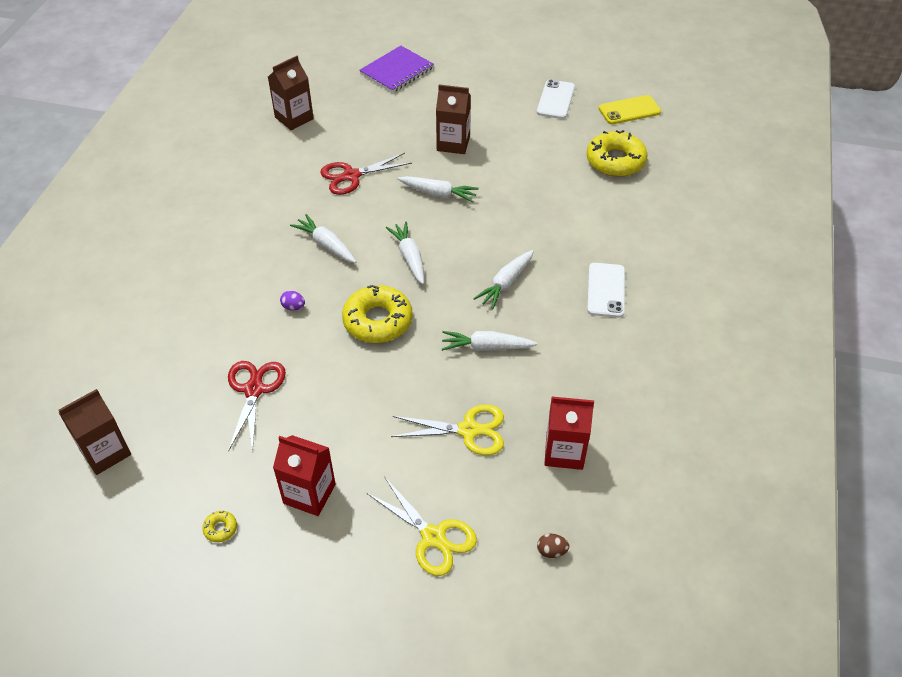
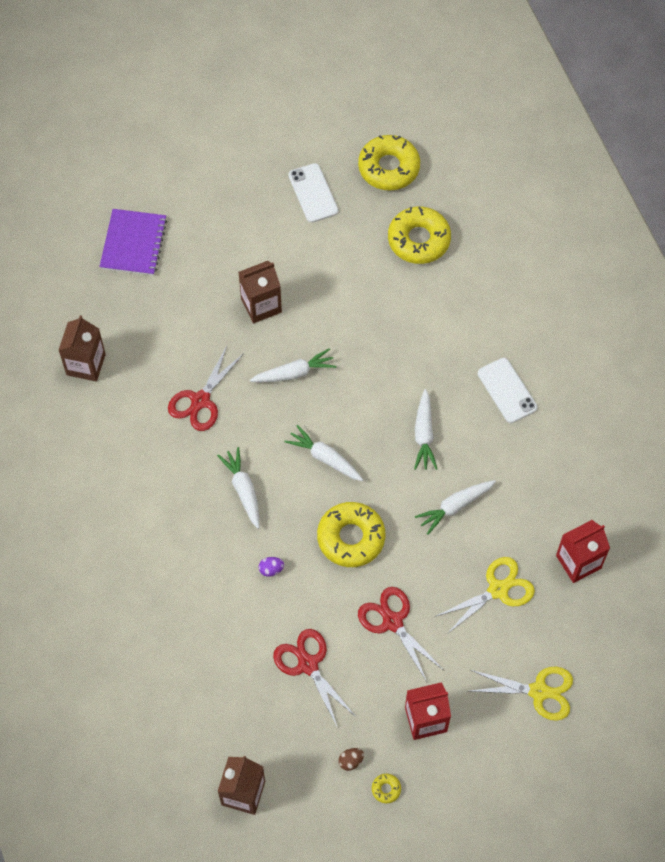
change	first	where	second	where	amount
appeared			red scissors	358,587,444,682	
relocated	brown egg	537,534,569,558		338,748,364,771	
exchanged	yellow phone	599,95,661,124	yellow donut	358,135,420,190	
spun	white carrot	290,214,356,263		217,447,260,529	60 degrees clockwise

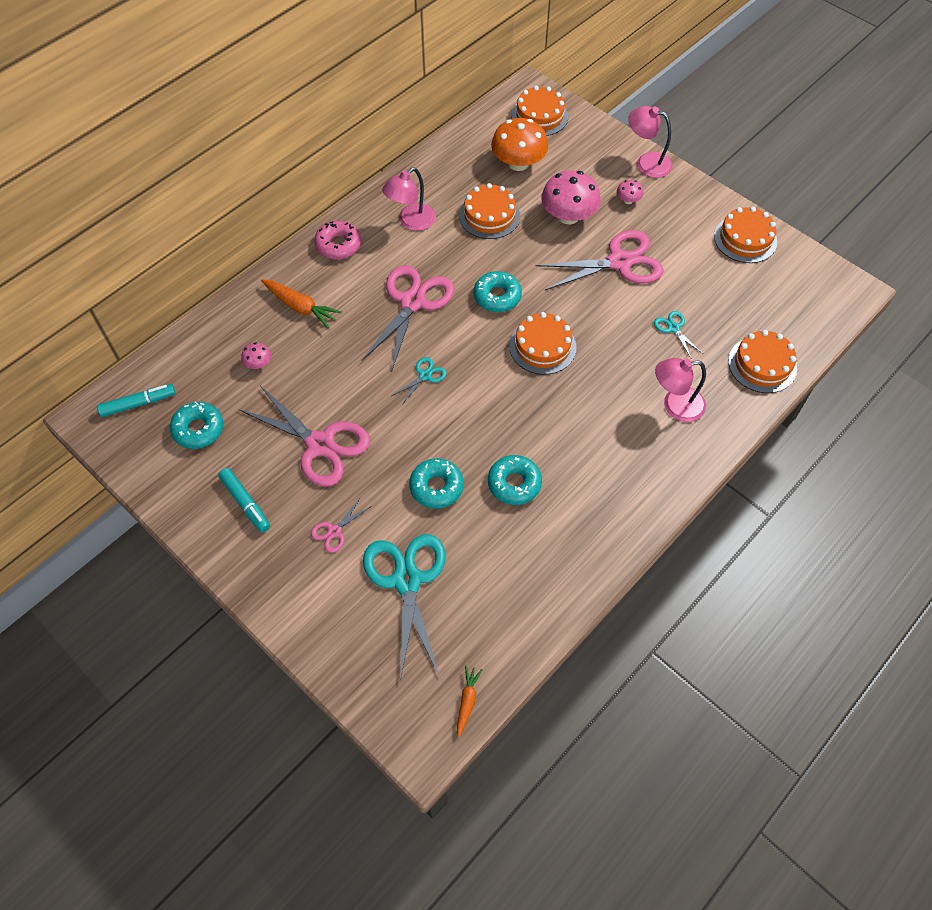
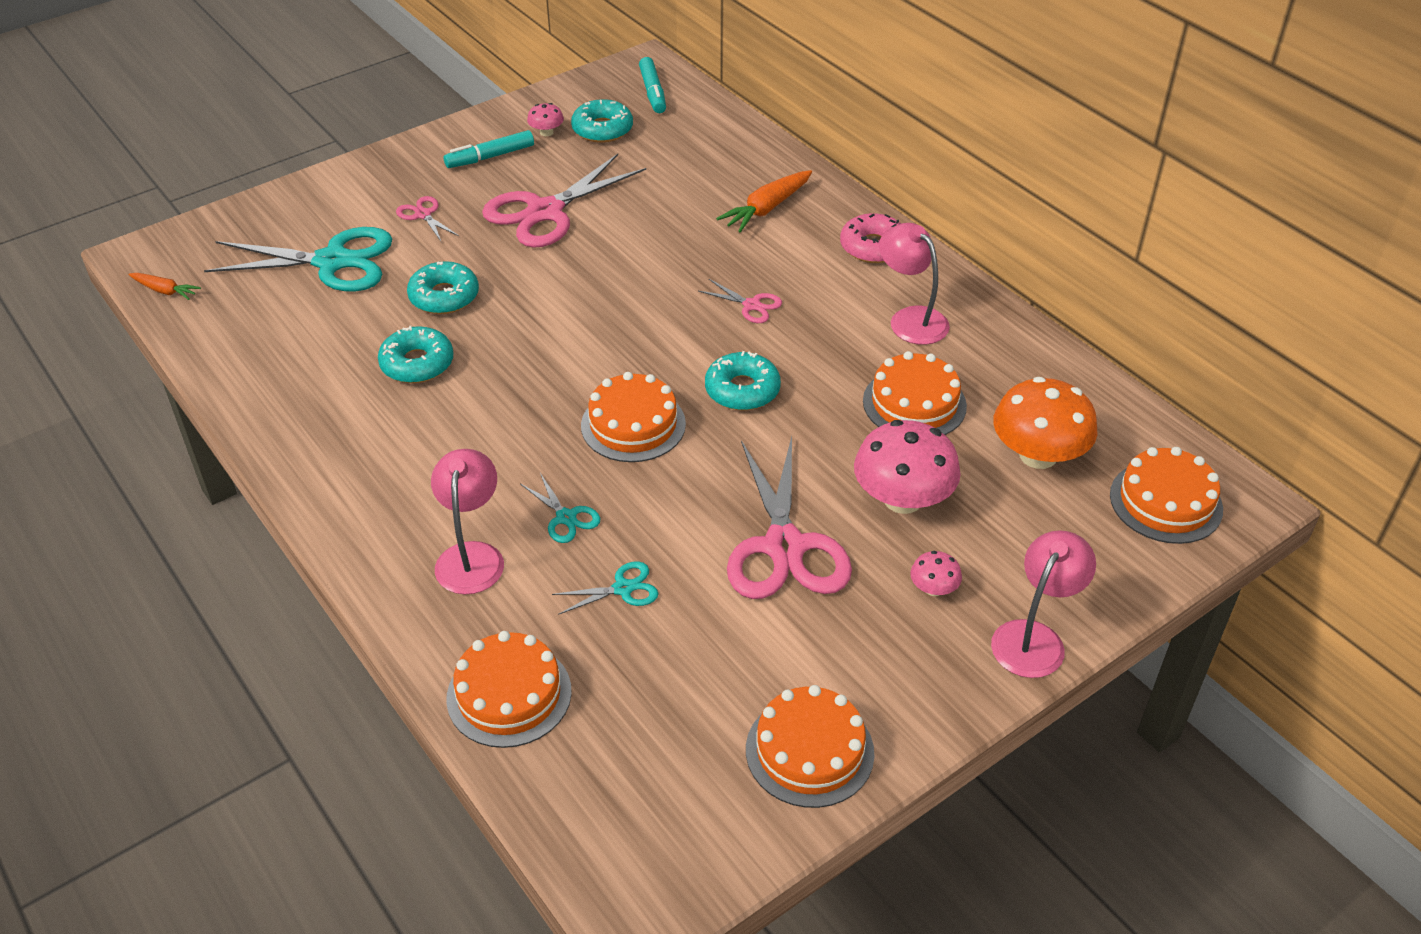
change	first	where	second	where	amount
relocated	pink mushroom	241,342,271,369		527,103,564,136	
relocated	turquoise scissors	392,357,447,405		520,473,600,543	
size	pink scissors	362,265,454,370		698,279,782,323	x0.45

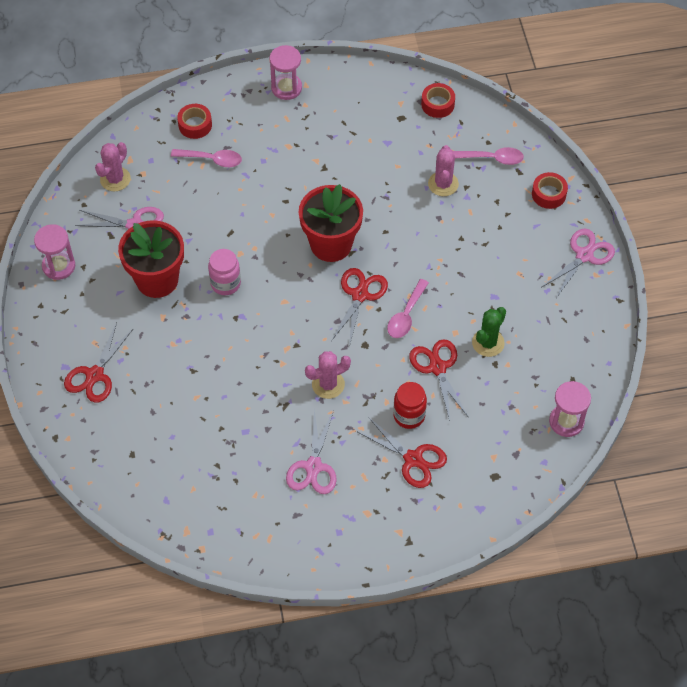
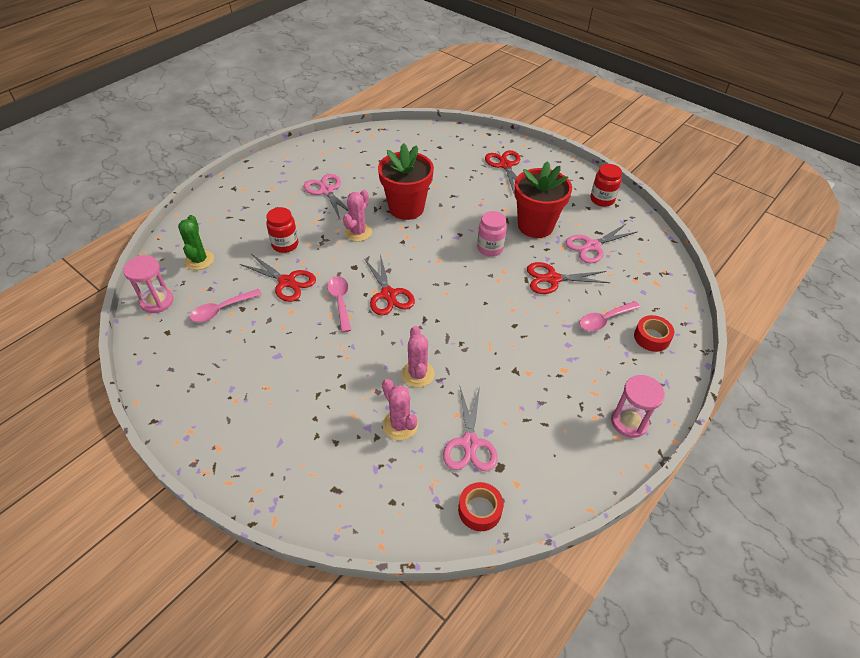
change	first	where	second	where	amount
missing	red tape	532,172,568,209			
relocated	pink cactus	95,142,131,191		401,326,434,387	
relocated	red flower pot	298,184,363,262		378,143,434,220	
relocated	red scissors	356,417,447,488		527,262,610,294	
relocated	pink spoon	453,147,524,165		190,289,262,322	
relocated	green cactus	472,307,506,357		178,215,214,270	
relocated	pink scissors	542,228,615,298		443,387,497,471	
exchanged	pink hourglass	34,224,75,280	red jar	590,164,622,207	

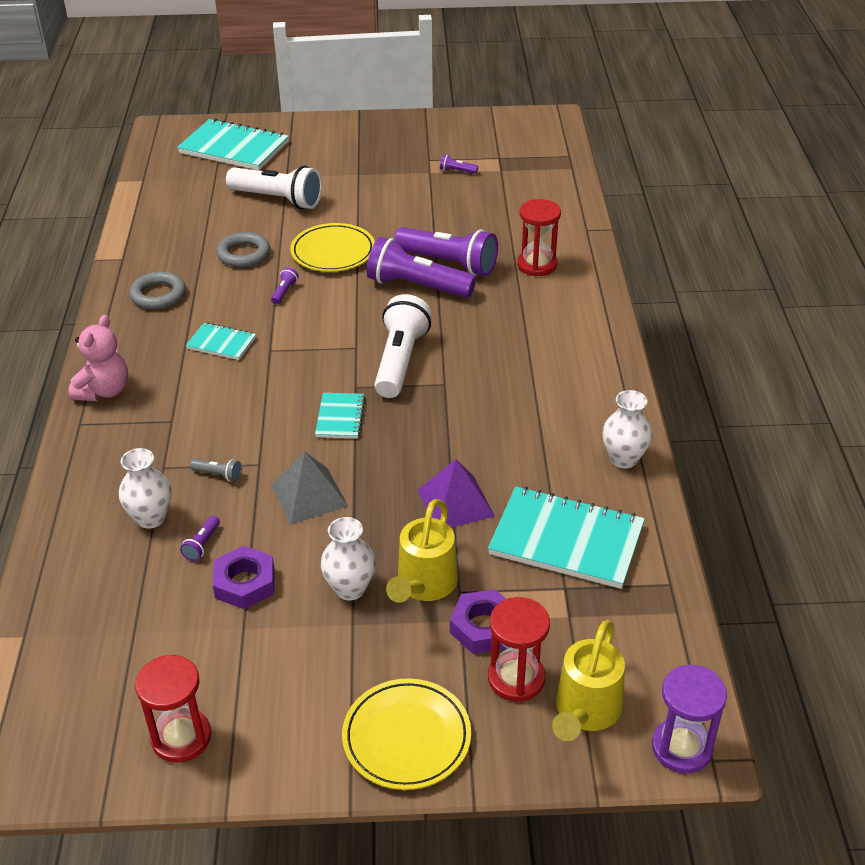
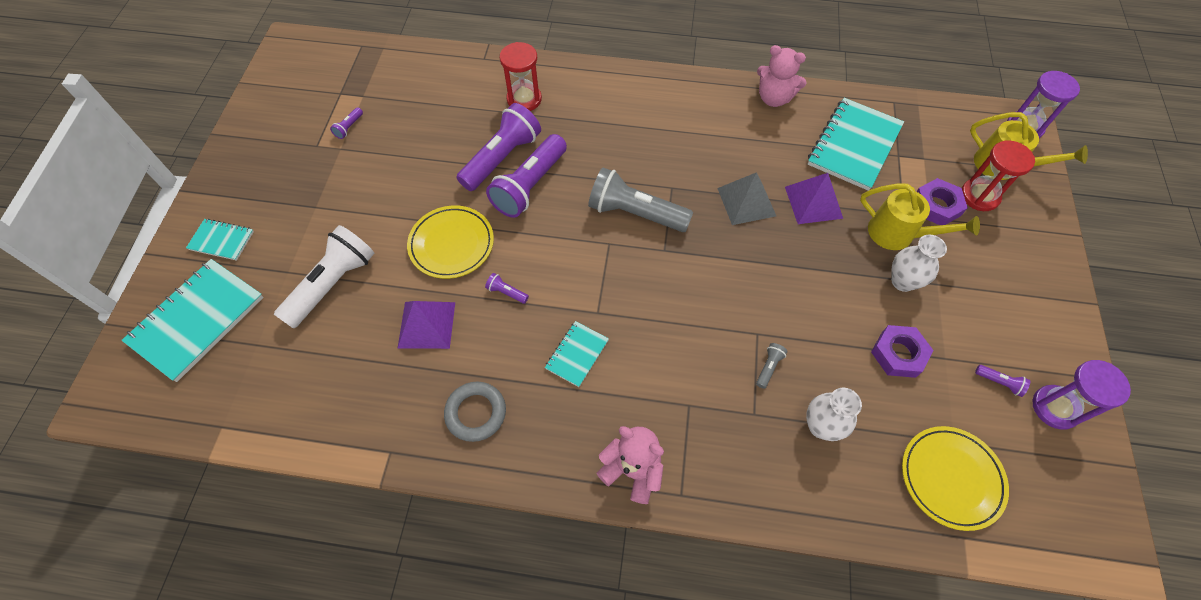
change	first	where	second	where	amount
relocated	purple flashlight	180,516,220,561		975,365,1031,397	
relocated	grey pyramid	272,452,348,524		717,172,776,225	
relocated	turquoise notebook	315,393,365,439		186,219,254,261	
relocated	yellow plate	342,678,471,790		902,426,1009,531	
exchanged	grey ring	216,232,270,268	purple pyramid	398,301,455,349	
exchanged	white vase	602,390,652,468	pink teddy bear	757,45,807,107	
colour	red hourglass	135,655,211,763	purple hourglass	1032,360,1131,430	
colour	white flashlight	374,294,431,398	grey flashlight	588,168,693,232	

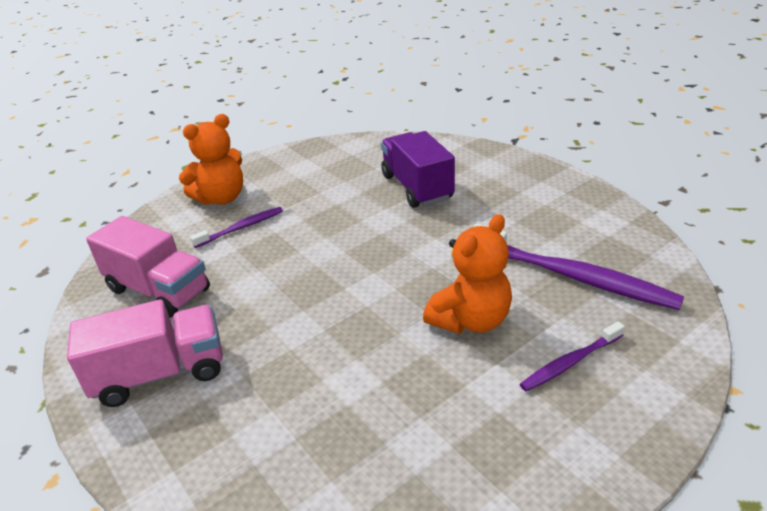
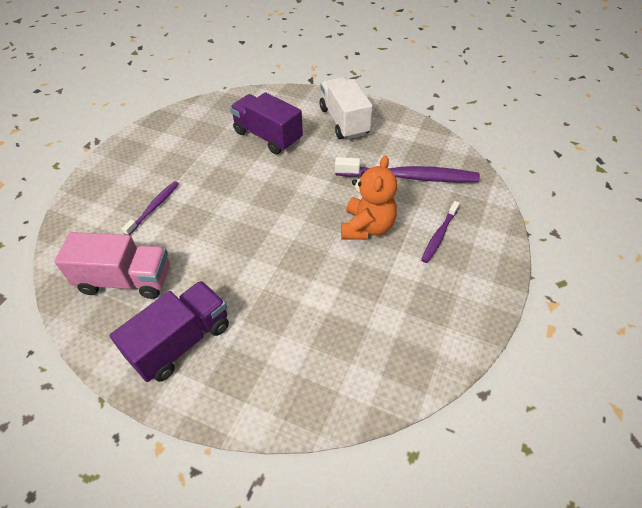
change	first	where	second	where	amount
missing	orange teddy bear	179,114,243,205			
appeared			white truck	320,77,373,140	
colour	pink truck	67,299,223,407	purple truck	110,281,229,382	

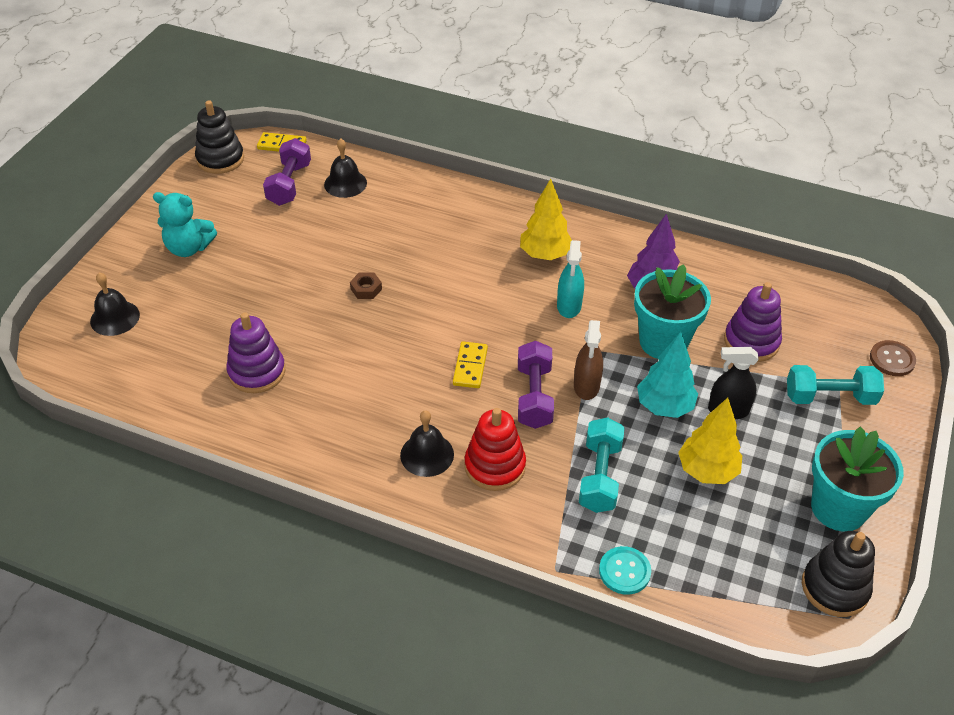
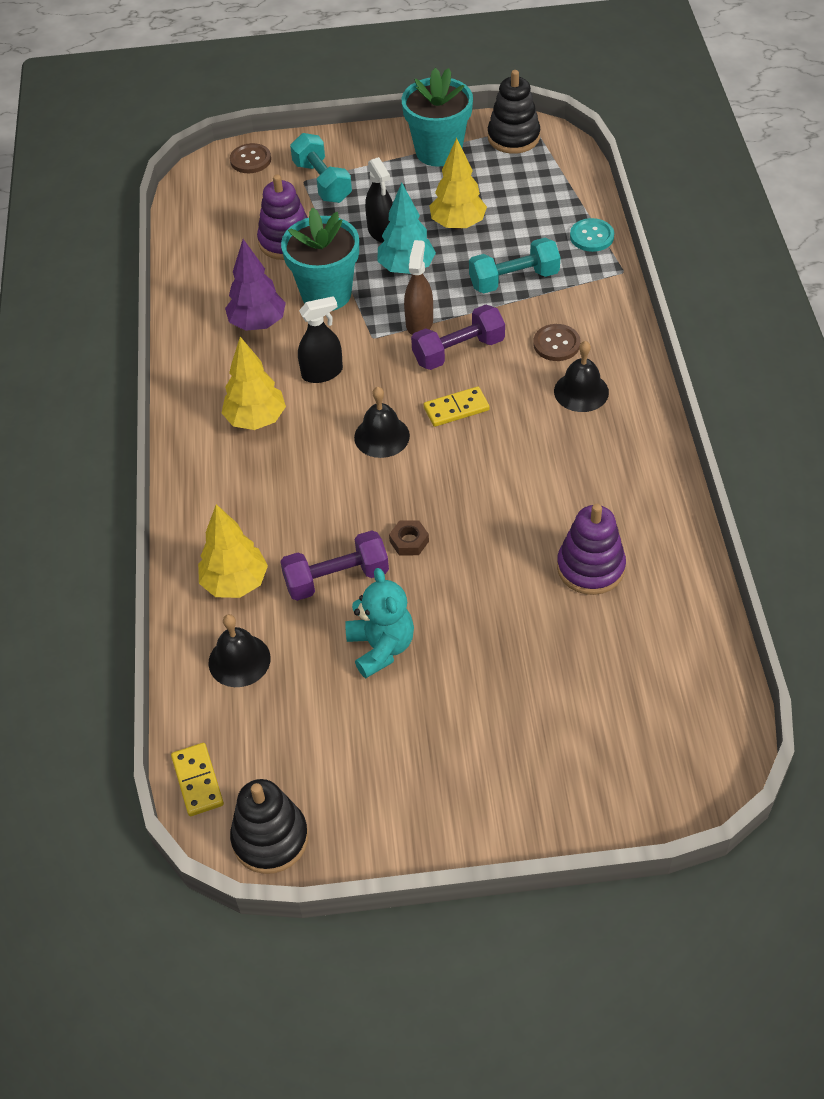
change	first	where	second	where	amount
appeared			yellow tree	198,504,268,598	
relocated	black bell	90,272,140,336		354,387,410,458	
relocated	turquoise teddy bear	153,192,217,257		345,568,414,678	
relocated	purple dumbbell	263,138,311,206		280,530,389,601	
exchanged	red stacking toy	465,408,526,491	brown button	533,324,580,361	
colour	turquoise spray bottle	557,240,584,318	black spray bottle	298,296,343,383	
spun	brown spray bottle	574,320,603,400		404,240,433,335	60 degrees counterclockwise

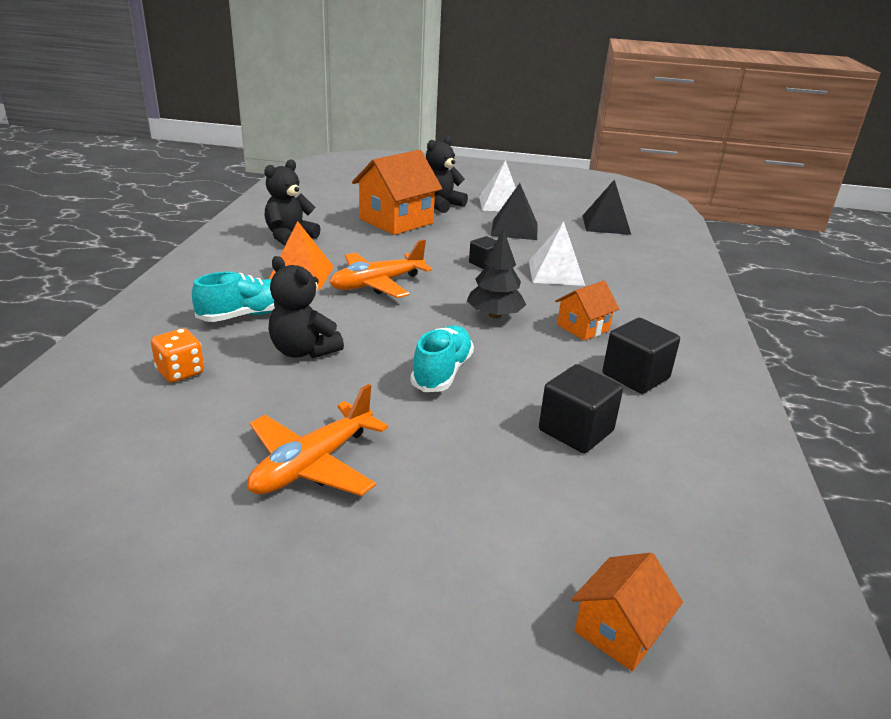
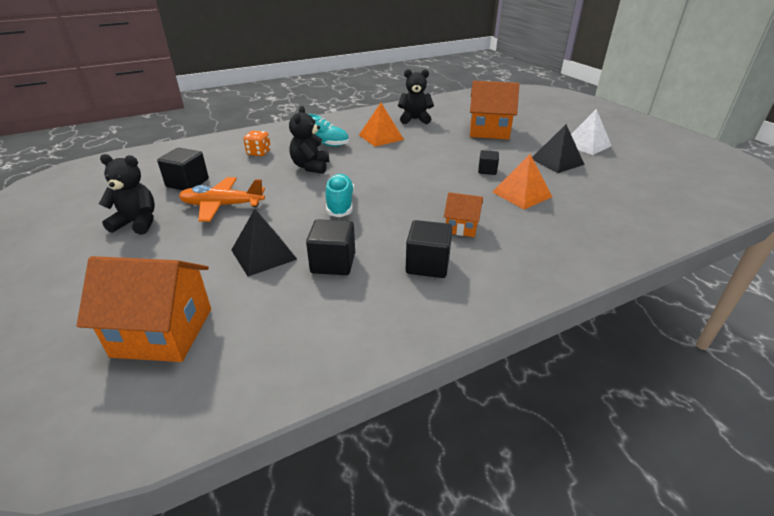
change	first	where	second	where	amount
missing	orange plane	329,239,432,298			
missing	black tree	467,229,526,319			
appeared			black cube	157,148,209,190	
relocated	black teddy bear	426,136,468,213		99,154,155,235	
relocated	black pyramid	583,179,631,235		231,209,297,276	
colour	white pyramid	529,222,585,286	orange pyramid	493,154,552,209	
spun	turquoise shoe	411,325,474,392		325,174,354,217	75 degrees counterclockwise
size	orange house	571,553,683,671		77,256,211,362	x1.86

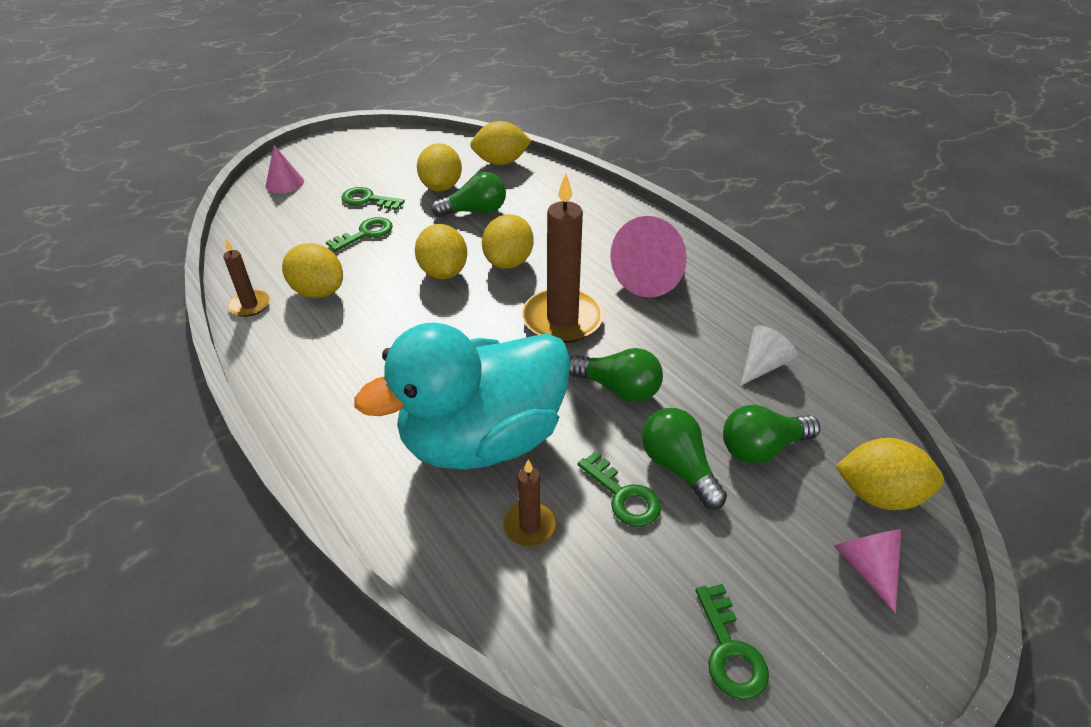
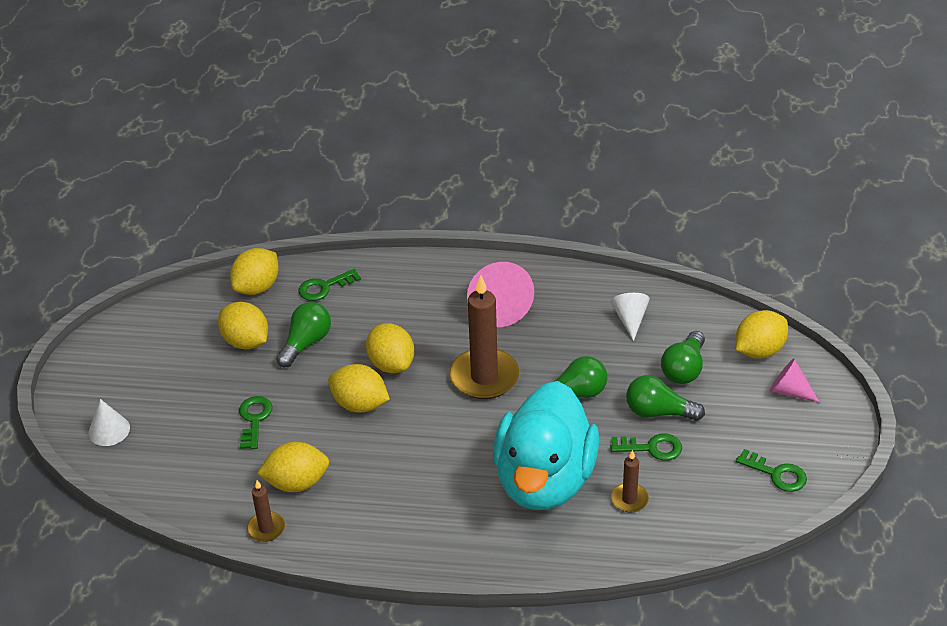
change	first	where	second	where	amount
relocated	green key	342,187,405,210		299,269,361,301	
colour	pink cone	266,145,304,193	white cone	88,399,130,446	

